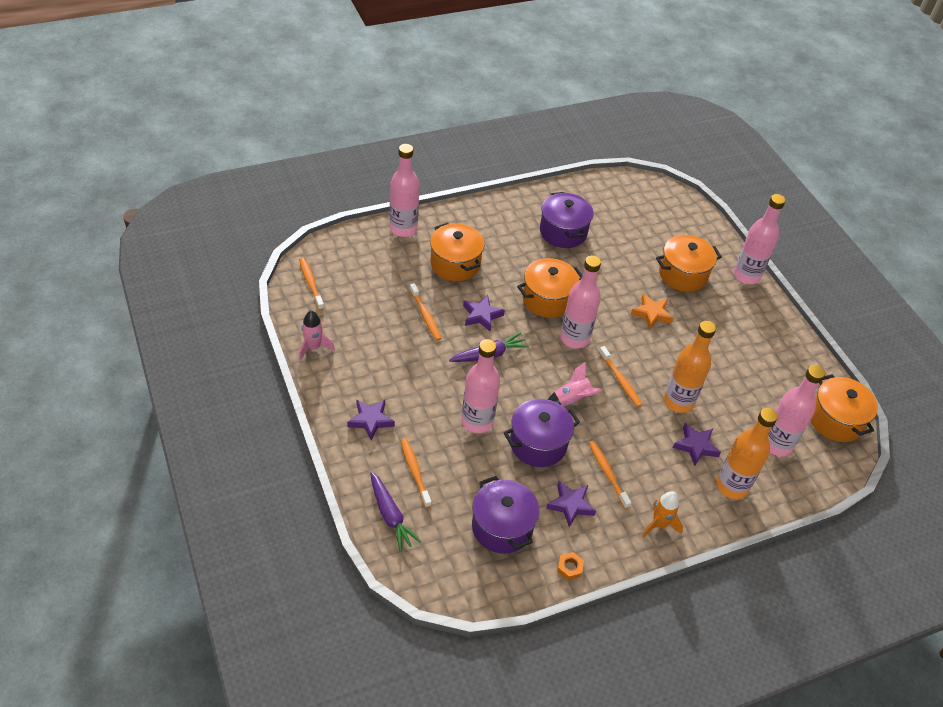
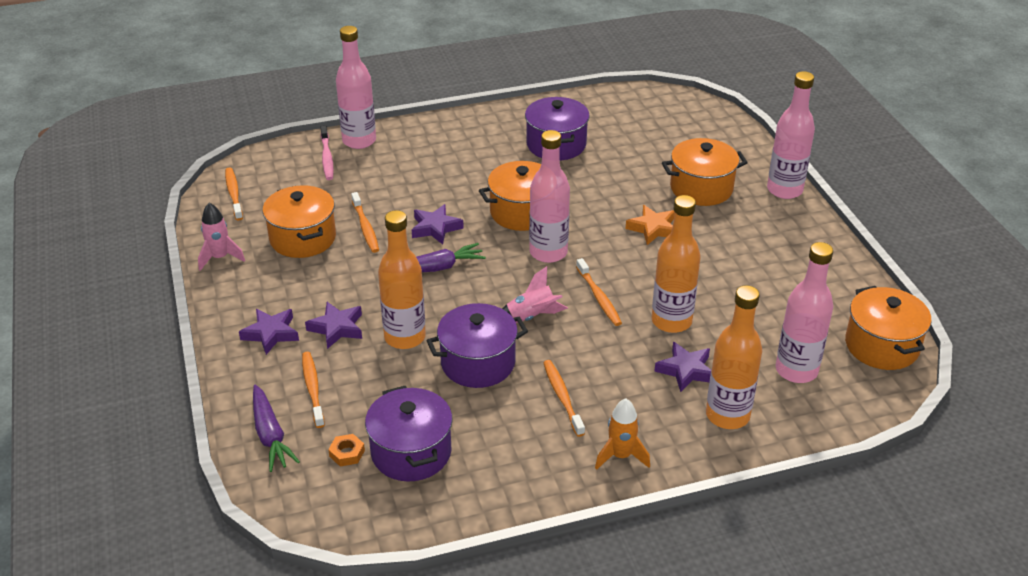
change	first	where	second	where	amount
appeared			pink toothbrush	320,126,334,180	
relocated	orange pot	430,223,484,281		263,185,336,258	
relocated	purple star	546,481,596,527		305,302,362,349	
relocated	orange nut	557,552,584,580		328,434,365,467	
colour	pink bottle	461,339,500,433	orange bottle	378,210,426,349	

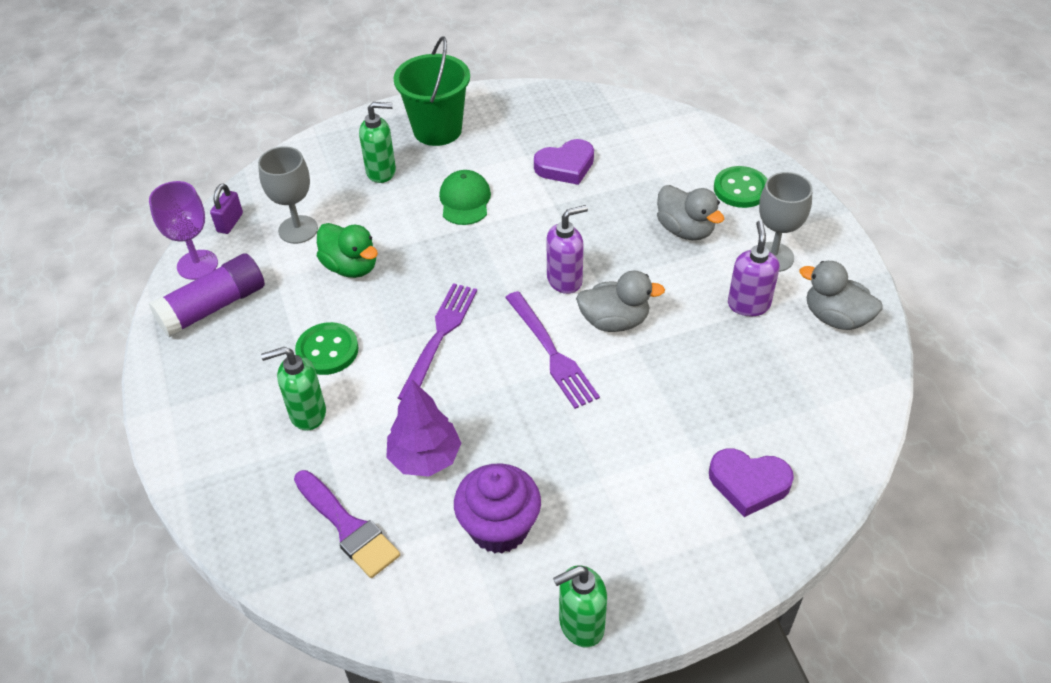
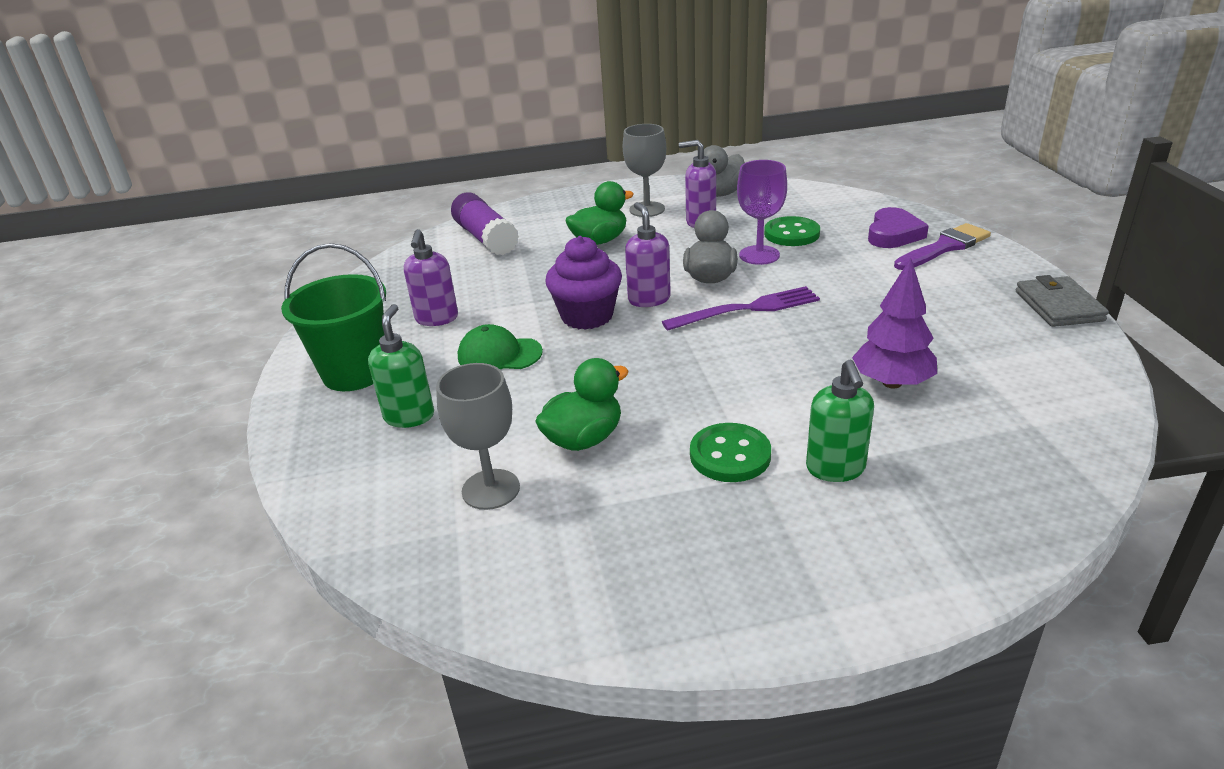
change	first	where	second	where	amount
missing	purple padlock	210,184,243,234			
missing	purple fork	398,283,477,400			
missing	purple heart	534,139,594,185			
appeared			purple soap dispenser	404,229,458,326	
relocated	purple goblet	149,181,218,280		737,160,787,265	
relocated	purple glue stick	149,253,265,337		451,192,519,255	
relocated	purple brush	294,470,400,578		894,223,991,270	
relocated	purple cupcake	454,463,541,554		545,236,622,330	
relocated	green button	714,166,767,208		764,216,820,246	
exchanged	green soap dispenser	553,566,607,647	grey wallet	1016,275,1109,327	
colour	grey duck	657,185,724,240	green duck	565,181,634,245	

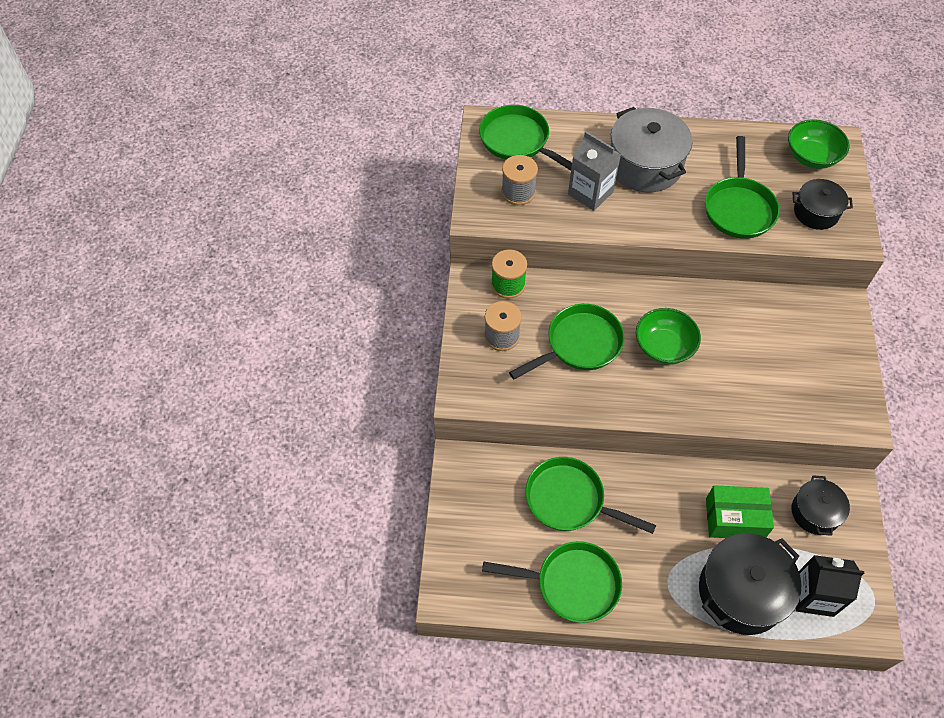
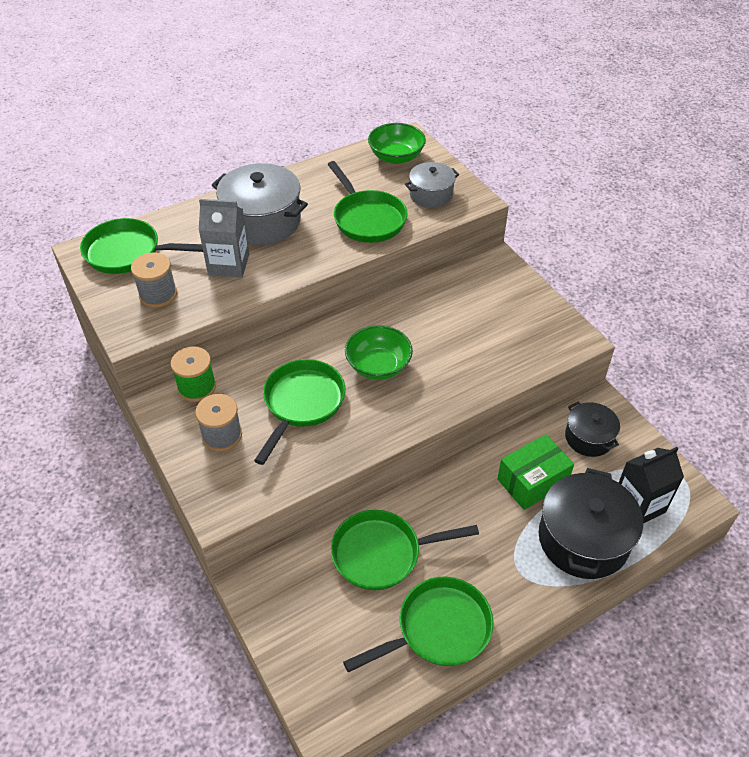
change	first	where	second	where	amount
colour	black pot	793,179,853,230	grey pot	405,162,459,208	

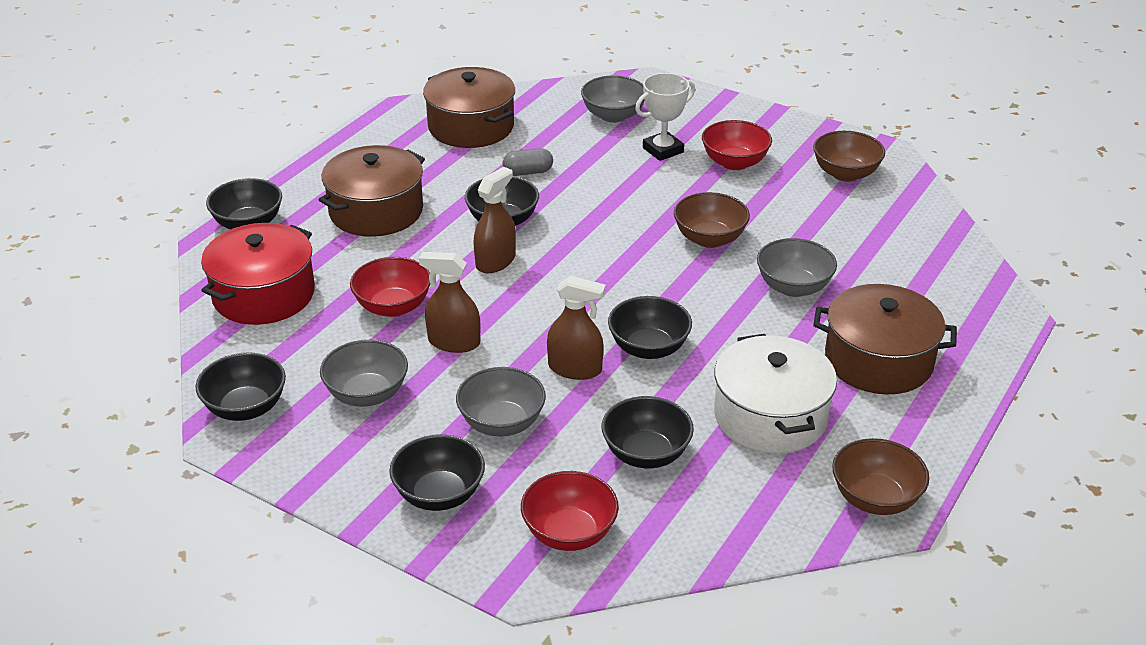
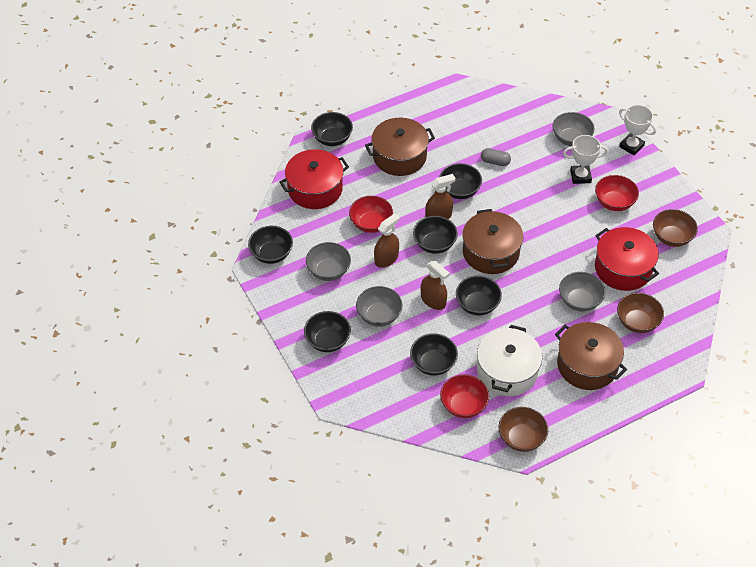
change	first	where	second	where	amount
appeared			black bowl	413,216,458,254	
appeared			red pot	595,227,659,291	
appeared			white trophy	619,105,656,155	
relocated	brown pot	423,67,515,148		462,209,523,274	
relocated	red bowl	521,471,619,551		440,375,489,418	
relocated	brown bowl	674,192,750,248		617,293,664,333	
spun	brown spray bottle	419,252,481,353		374,213,399,268	90 degrees clockwise

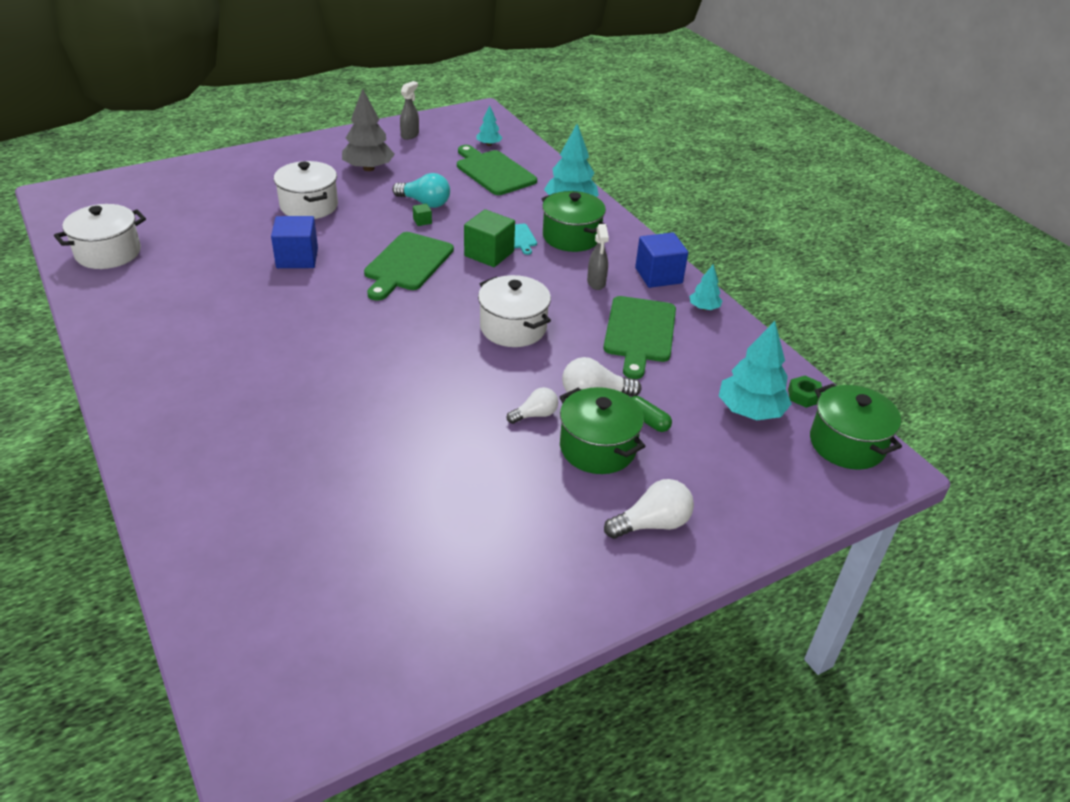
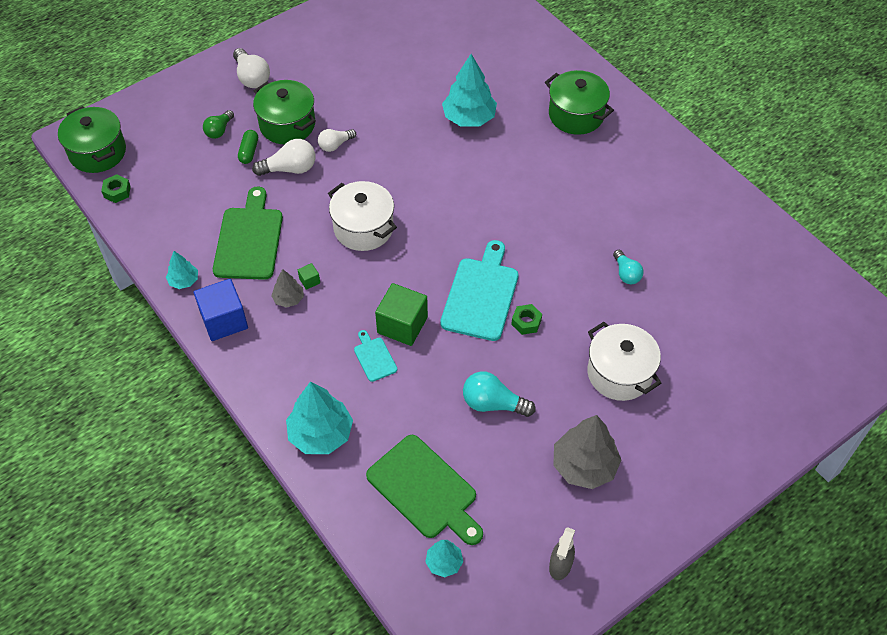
change	first	where	second	where	amount
missing	white pot	54,204,146,269			
missing	blue cube	271,216,318,268			
appeared			green light bulb	203,110,234,139	
appeared			green nut	511,304,542,335	
appeared			turquoise light bulb	613,250,644,284	
relocated	green cube	413,204,432,226		298,263,320,290	
relocated	green pot	542,191,607,252		545,70,614,135	
relocated	turquoise tree	719,321,792,420		442,54,497,127	
exchanged	grey spray bottle	587,224,609,290	grey tree	271,269,304,308	
colour	green cutting board	364,232,454,301	turquoise cutting board	440,240,519,341	
spun	white light bulb	604,479,694,539		233,48,270,88	90 degrees counterclockwise
spun	green capsule	631,396,672,432		238,130,258,164	60 degrees clockwise

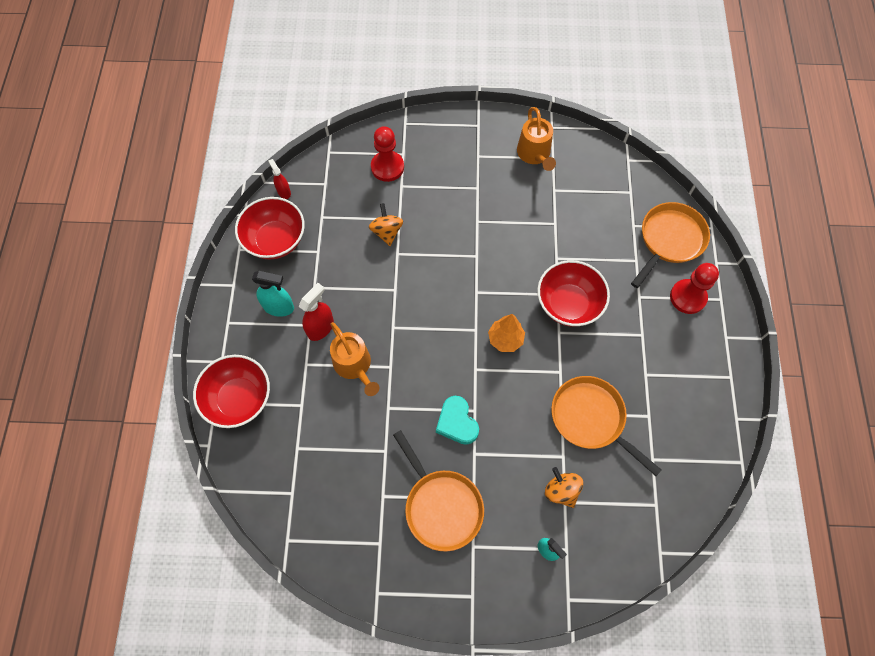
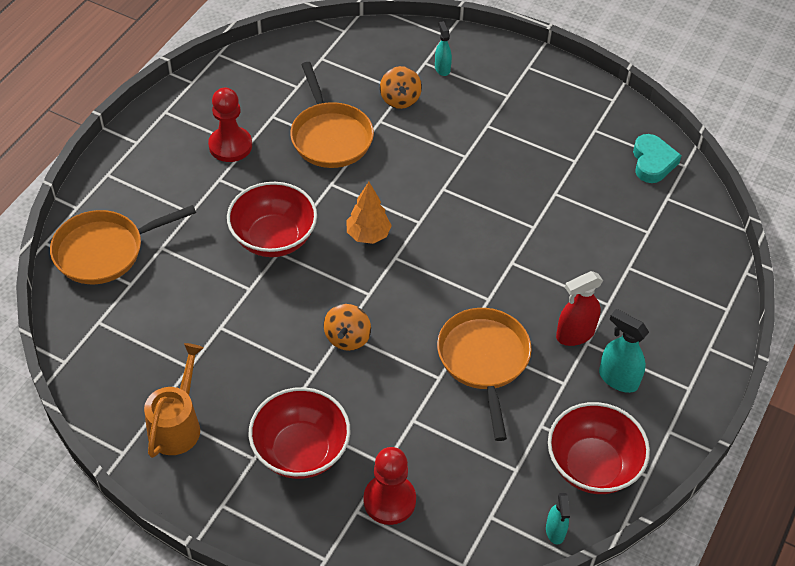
change	first	where	second	where	amount
missing	orange watering can	330,322,379,396			
relocated	red bowl	193,355,270,428		249,387,351,479	
relocated	orange spinning top	369,203,403,246		324,304,371,351	
relocated	orange pan	393,430,484,551		437,308,532,441	
relocated	turquoise heart	436,396,479,445		633,134,682,183	
relocated	red pawn	670,263,719,314		208,88,252,162	
colour	red spray bottle	268,159,291,199	turquoise spray bottle	546,493,570,545	

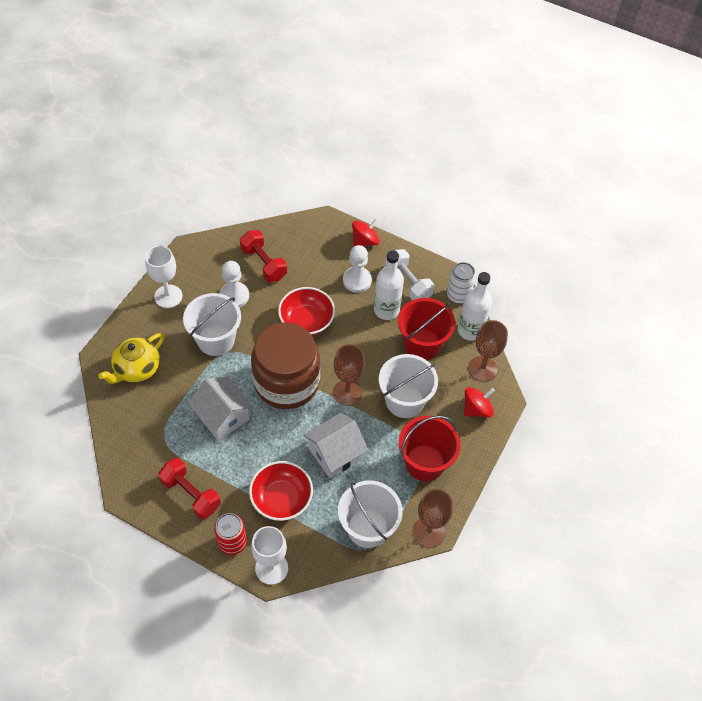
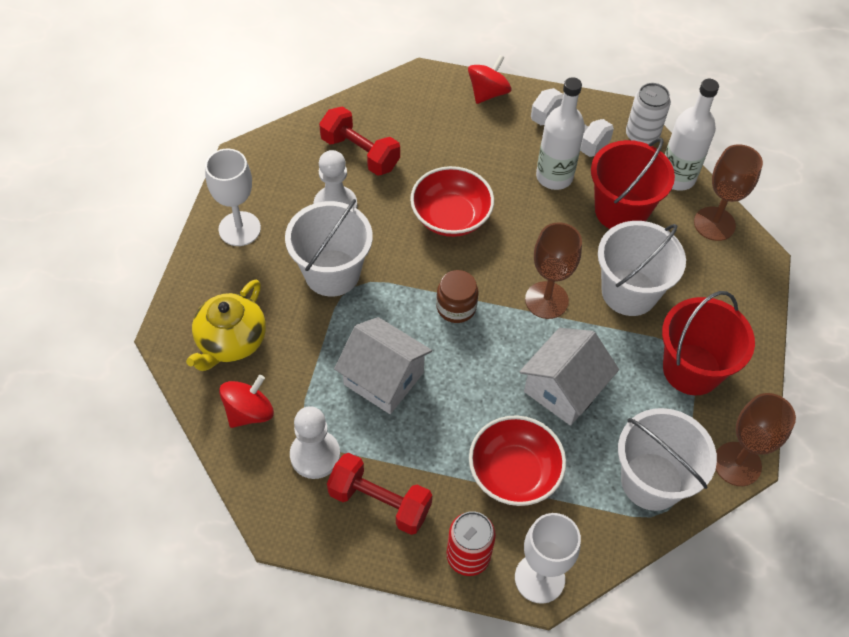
change	first	where	second	where	amount
relocated	white pawn	343,245,372,293		290,406,340,479	
relocated	red spinning top	464,387,495,418		219,375,274,428	
size	brown jar	251,322,320,409		436,270,479,323	x0.41

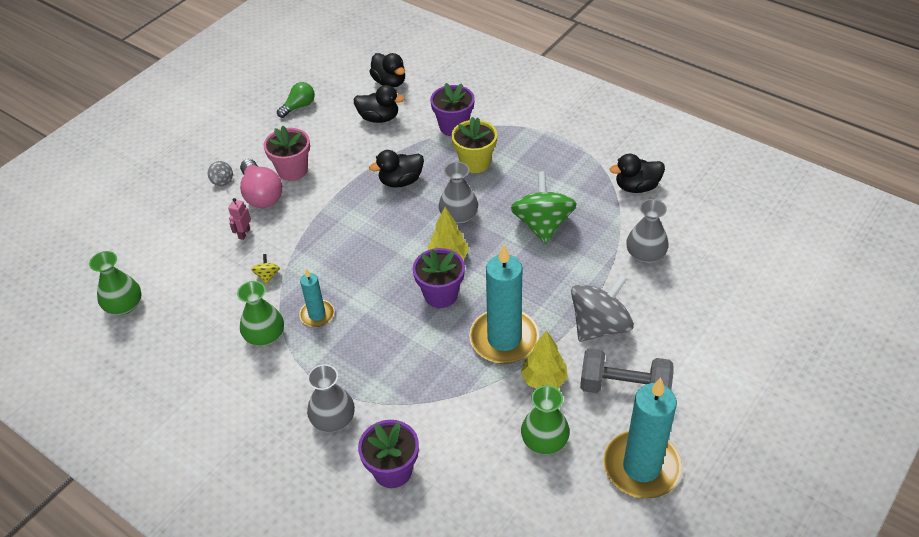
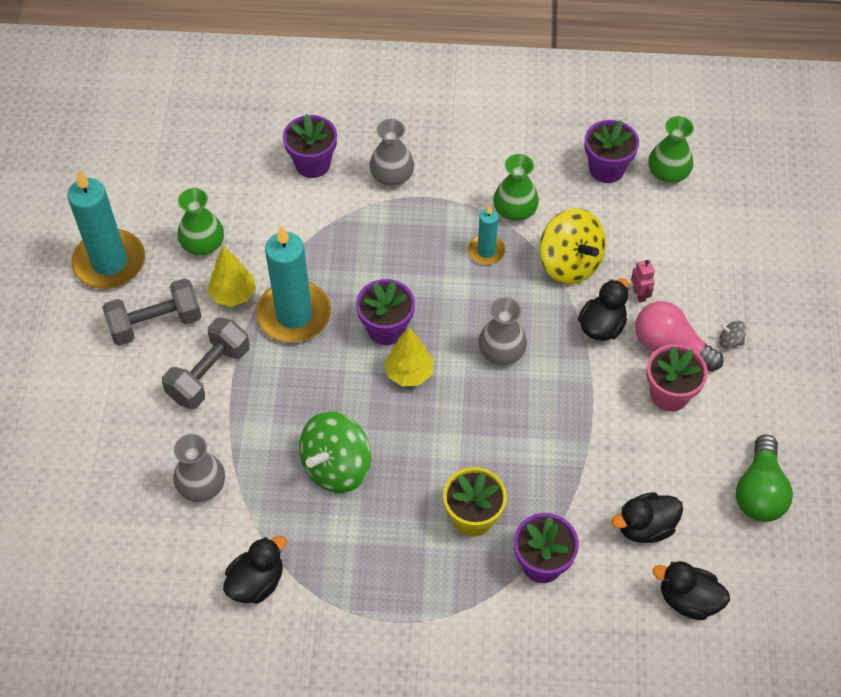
change	first	where	second	where	amount
appeared			purple flower pot	584,120,639,183	
relocated	black duck	369,150,424,188		578,278,629,341	
relocated	grey vase	439,162,478,224		478,297,527,365	
exchanged	grey spinning top	571,274,634,342	grey dumbbell	162,318,250,409	
spun	green spinning top	511,171,577,244		299,411,371,493	75 degrees clockwise
size	yellow spinning top	251,254,280,285		539,208,606,285	x2.42
size	green light bulb	277,82,315,118		736,435,793,522	x1.54

